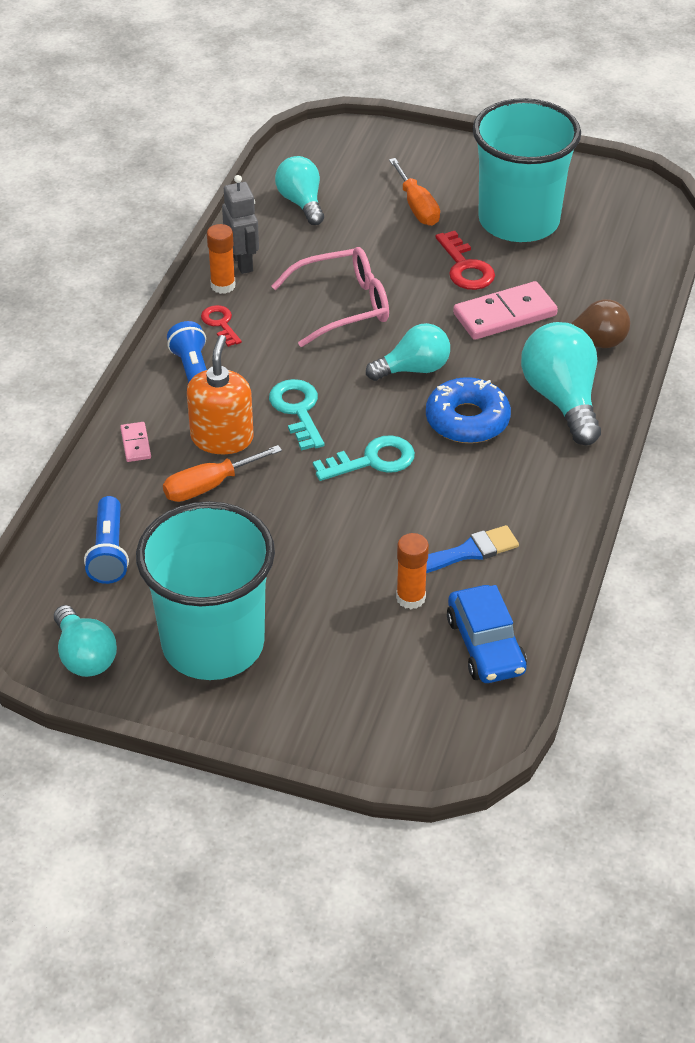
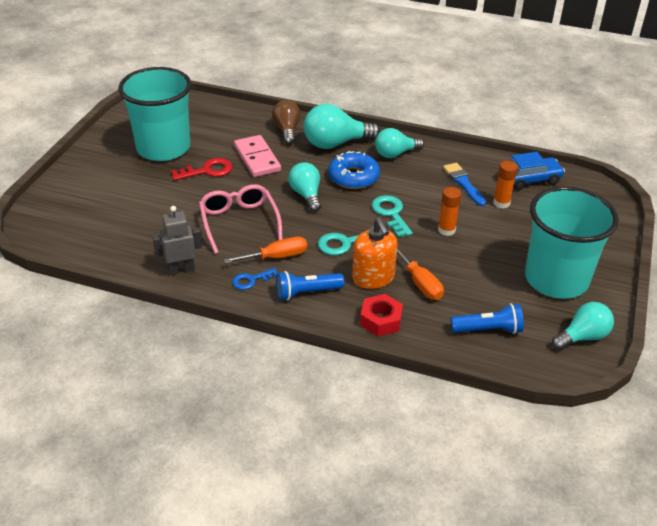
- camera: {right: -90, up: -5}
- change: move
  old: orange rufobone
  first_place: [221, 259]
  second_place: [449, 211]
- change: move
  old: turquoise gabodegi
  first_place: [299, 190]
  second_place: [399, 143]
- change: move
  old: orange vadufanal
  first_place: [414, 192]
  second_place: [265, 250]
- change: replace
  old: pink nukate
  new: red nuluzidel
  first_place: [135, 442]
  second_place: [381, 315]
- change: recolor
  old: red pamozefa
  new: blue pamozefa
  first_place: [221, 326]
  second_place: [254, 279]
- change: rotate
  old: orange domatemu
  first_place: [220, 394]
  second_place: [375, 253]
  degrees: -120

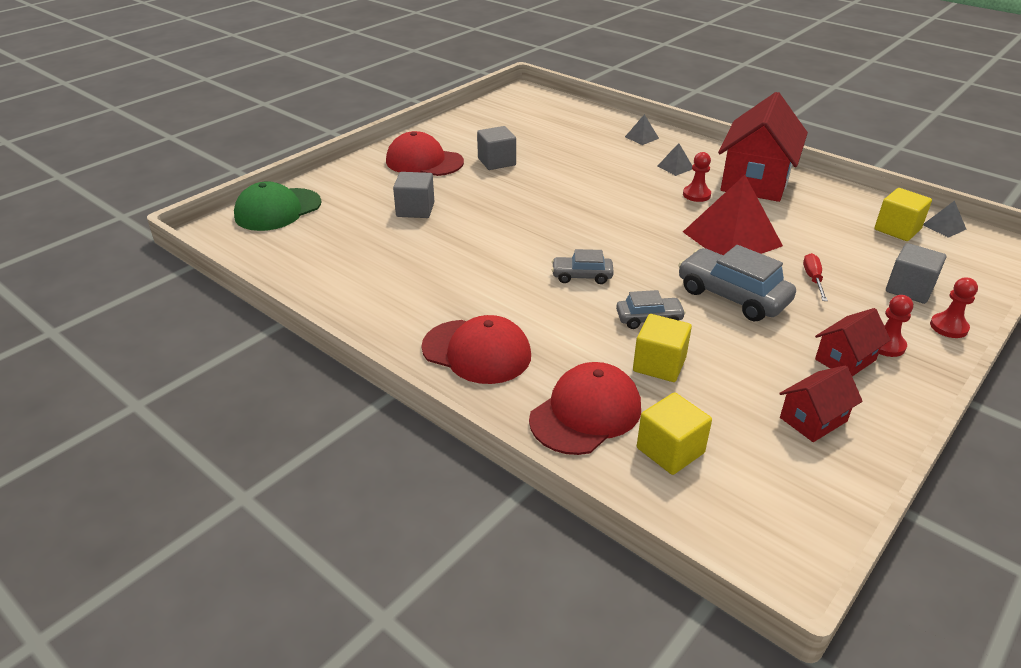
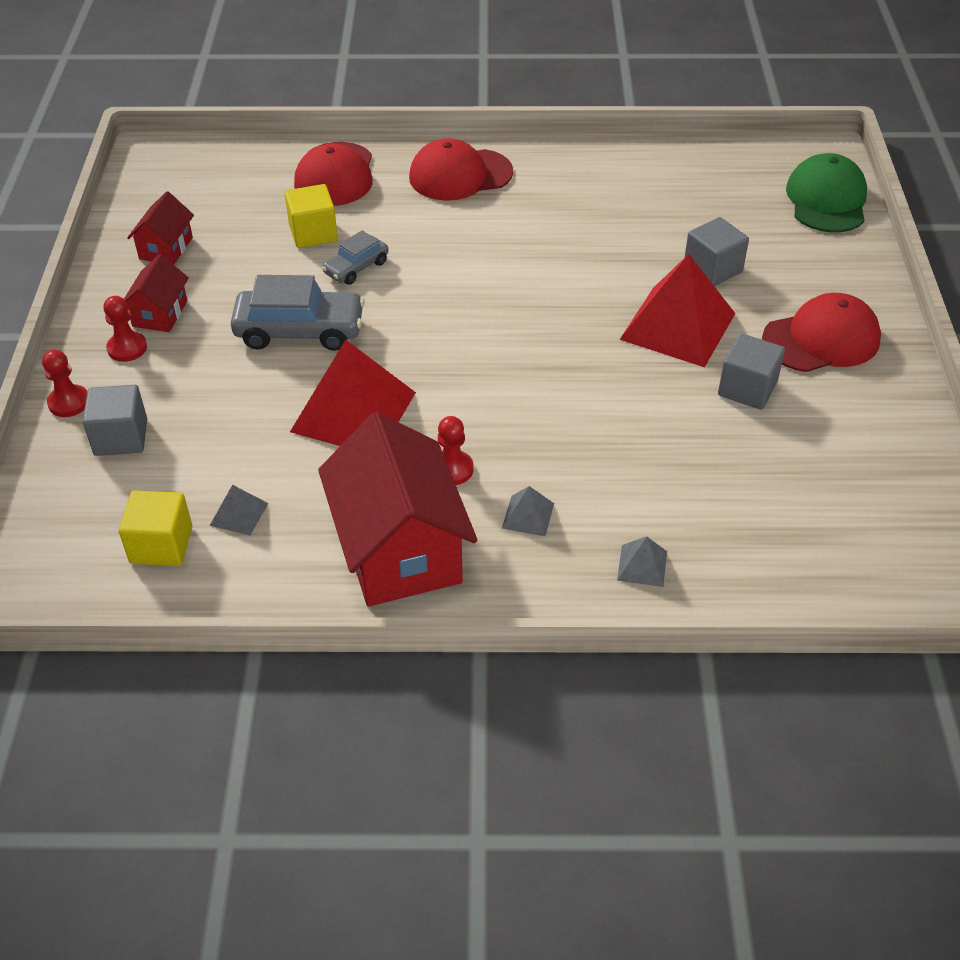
- camera: {right: 140, up: 10}
- change: delete
  old: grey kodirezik
  first_place: [583, 266]
- change: delete
  old: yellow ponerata
  first_place: [674, 433]
- change: delete
  old: red vadufanal
  first_place: [815, 277]
- change: insert
  new: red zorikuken
  second_place: [677, 310]
- change: move
  old: grey zorikuken
  first_place: [944, 219]
  second_place: [239, 510]

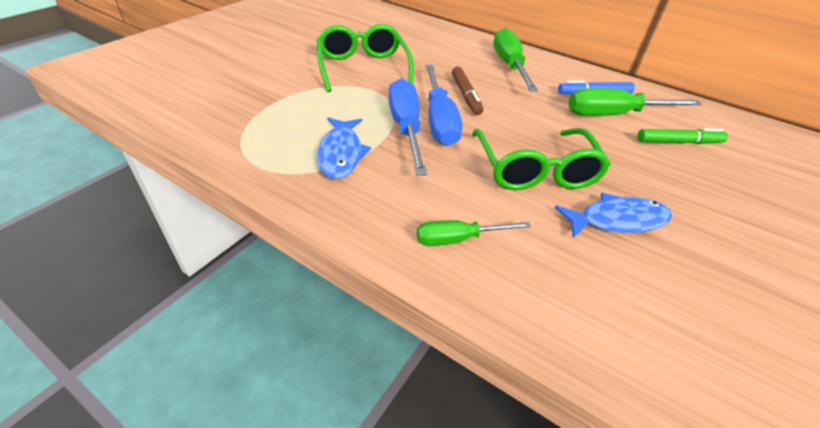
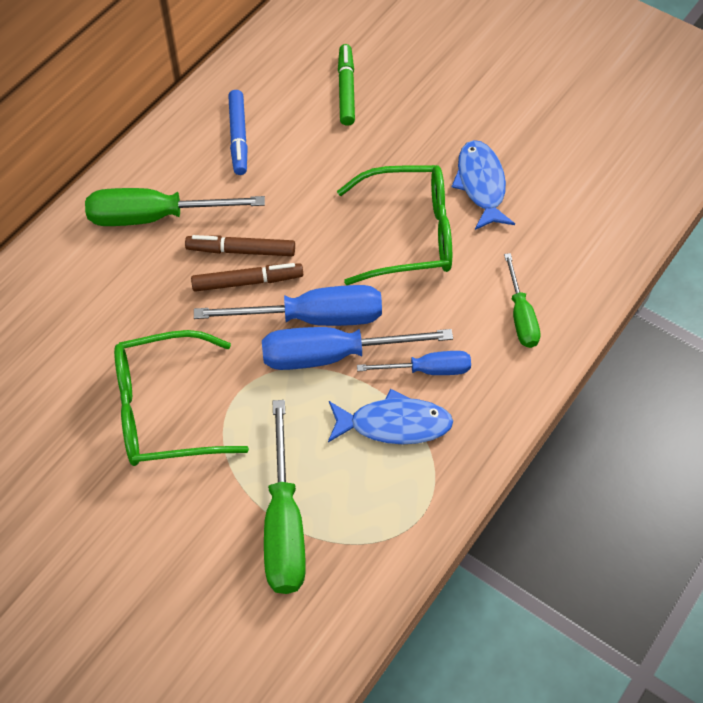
- camera: {right: -85, up: 15}
- change: insert
  new: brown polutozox
  second_place: [240, 245]
- change: insert
  new: blue vadufanal
  second_place: [414, 363]
- change: move
  old: green vadufanal
  first_place: [635, 102]
  second_place: [285, 497]

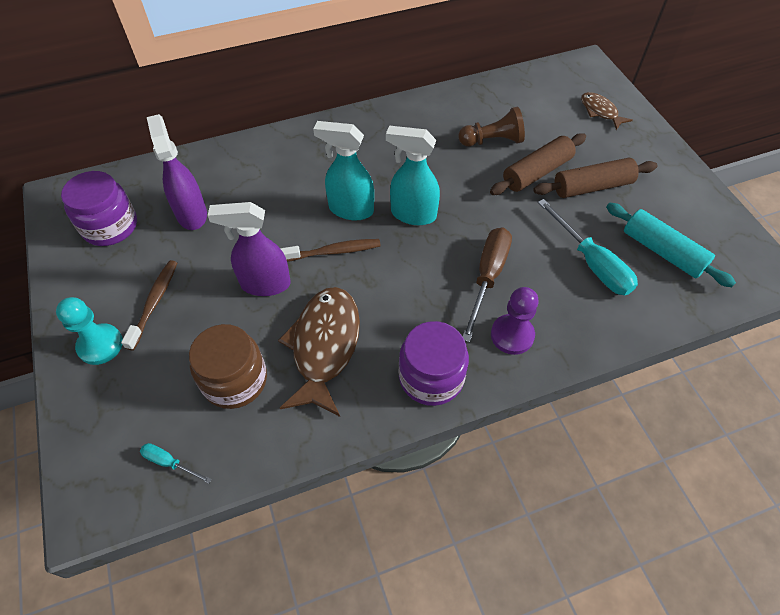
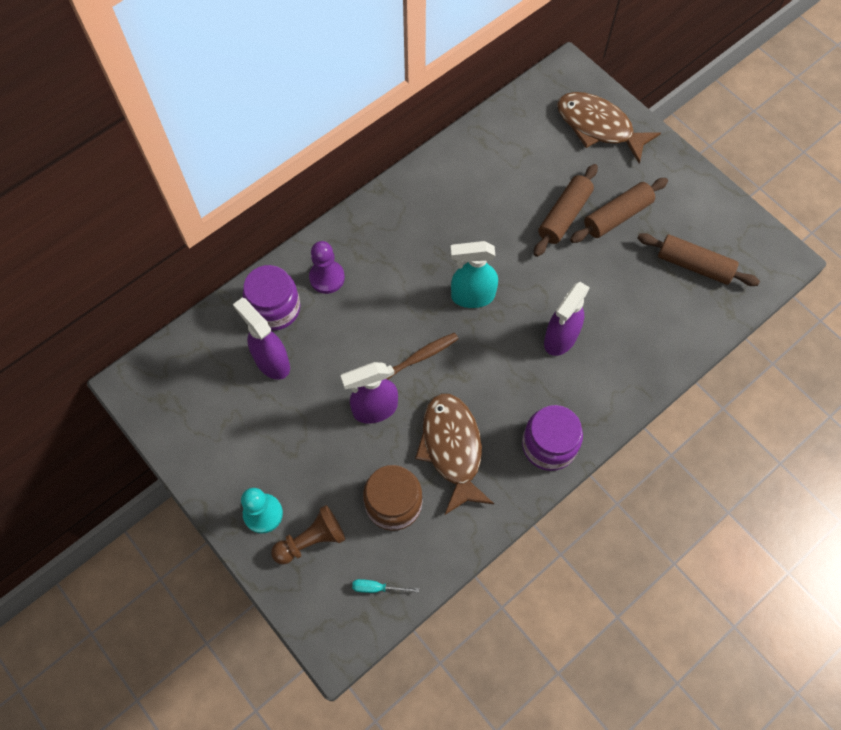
- camera: {right: -20, up: 10}
- change: delete
  old: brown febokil
  first_place: [149, 305]
- change: delete
  old: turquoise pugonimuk
  first_place: [343, 170]
- change: delete
  old: turquoise vadufanal
  first_place: [588, 247]
- change: move
  old: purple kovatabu
  first_place: [99, 208]
  second_place: [271, 298]
- change: move
  old: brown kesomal
  first_place: [491, 127]
  second_place: [308, 535]
- change: move
  old: purple kesomal
  first_place: [514, 321]
  second_place: [327, 267]
- change: replace
  old: brown vadufanal
  new: purple pugonimuk
  first_place: [487, 285]
  second_place: [567, 319]
- change: recolor
  old: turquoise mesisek
  new: brown mesisek
  first_place: [671, 245]
  second_place: [698, 259]
- change: resize
  old: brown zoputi
  first_place: [607, 111]
  second_place: [609, 128]
  factor: 1.89

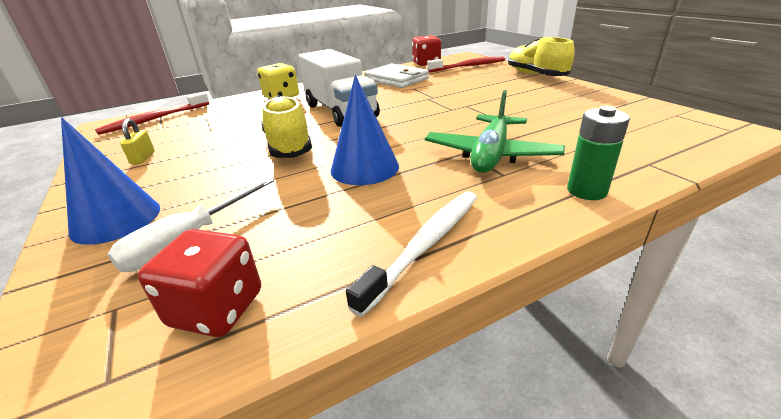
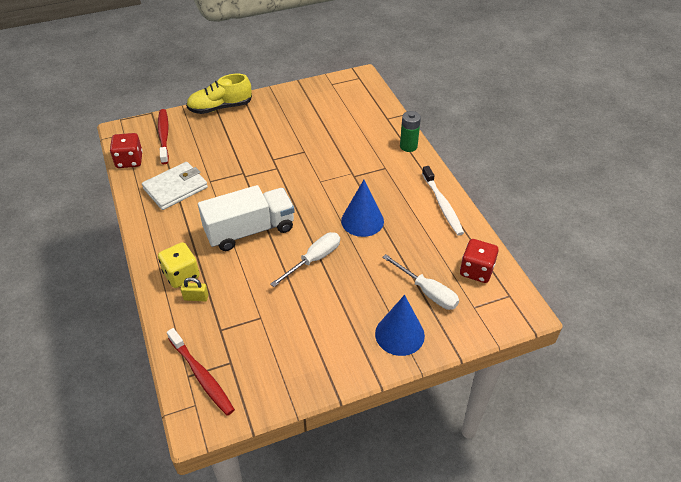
- camera: {right: -85, up: 15}
- change: delete
  old: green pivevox
  first_place: [495, 131]
- change: move
  old: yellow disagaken
  first_place: [137, 141]
  second_place: [194, 289]
- change: replace
  old: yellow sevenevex
  new: white vadufanal
  first_place: [287, 127]
  second_place: [305, 259]
- change: rotate
  old: white febokil
  first_place: [411, 254]
  second_place: [443, 201]
  degrees: -150

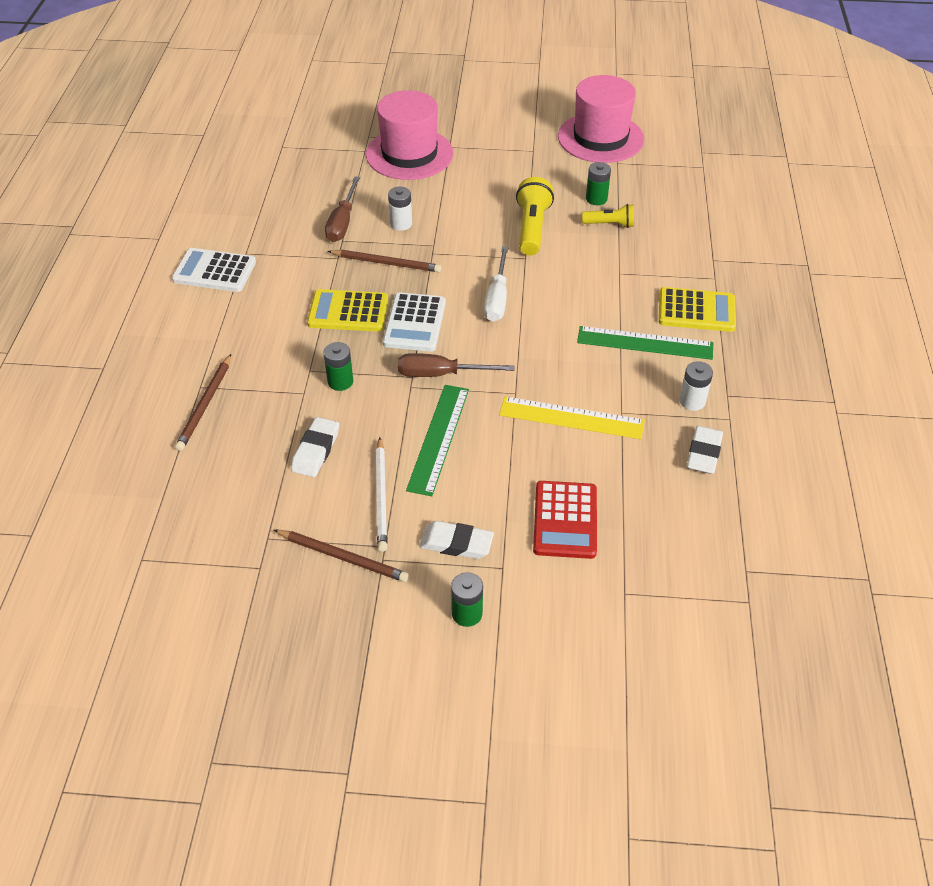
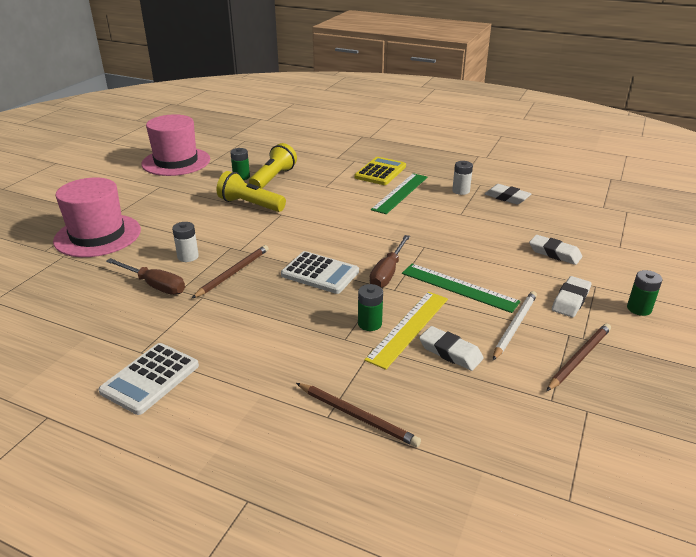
- camera: {right: -70, up: -15}
- change: delete
  old: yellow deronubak
  first_place: [347, 310]
- change: delete
  old: white vadufanal
  first_place: [496, 284]
- change: move
  old: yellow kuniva
  first_place: [572, 417]
  second_place: [406, 331]
- change: replace
  old: red deronubak
  new: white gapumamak
  first_place: [565, 520]
  second_place: [555, 250]
- change: rotate
  old: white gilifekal
  first_place: [381, 494]
  second_place: [515, 325]
  degrees: -75
- change: resize
  old: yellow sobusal
  first_place: [608, 216]
  second_place: [273, 166]
  factor: 1.63

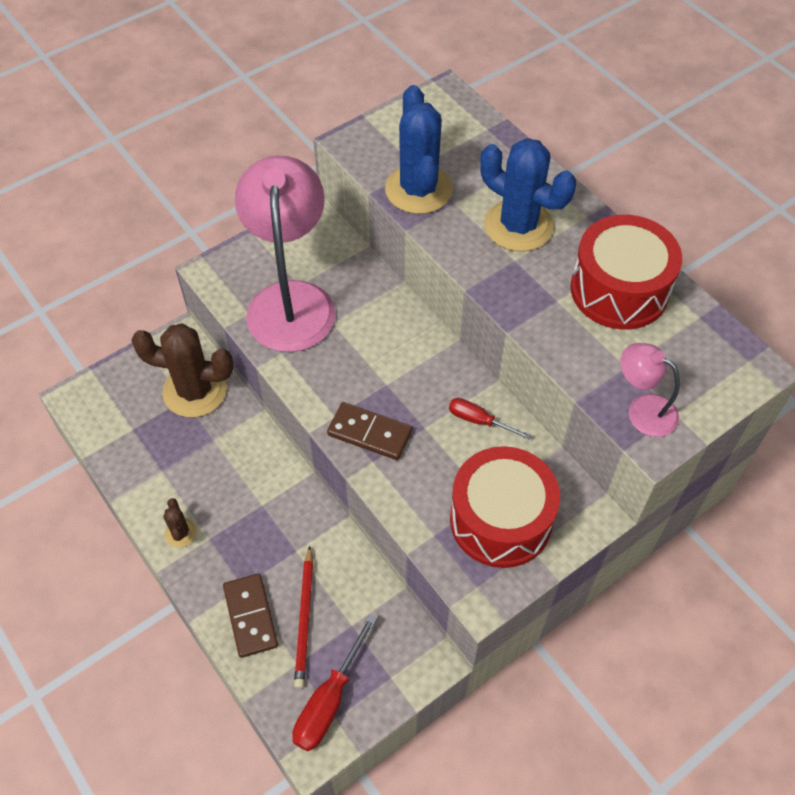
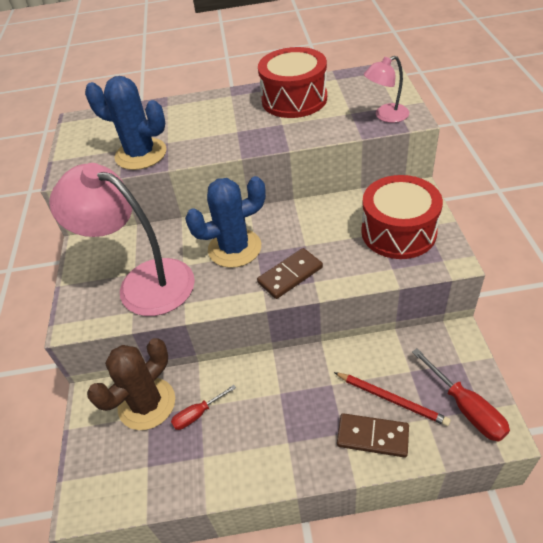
- camera: {right: -55, up: -10}
- change: delete
  old: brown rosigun
  first_place: [180, 522]
- change: move
  old: red vadufanal
  first_place: [490, 419]
  second_place: [203, 407]
- change: move
  old: blue rosigun
  first_place: [528, 195]
  second_place: [225, 222]

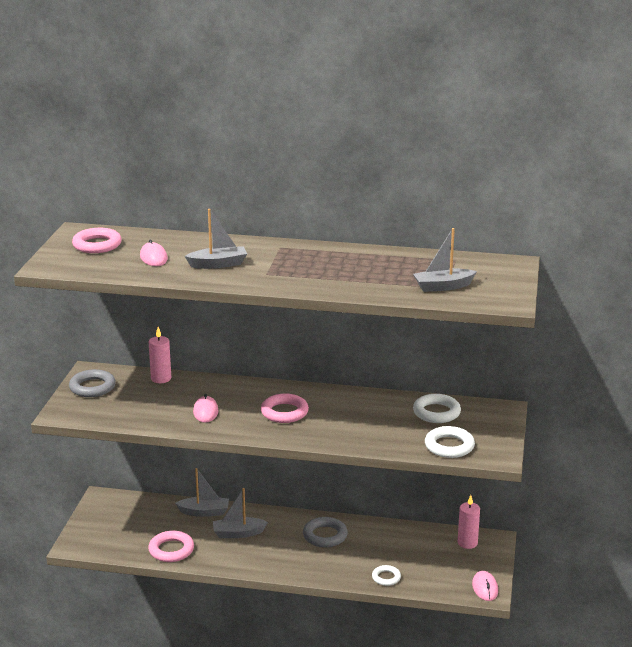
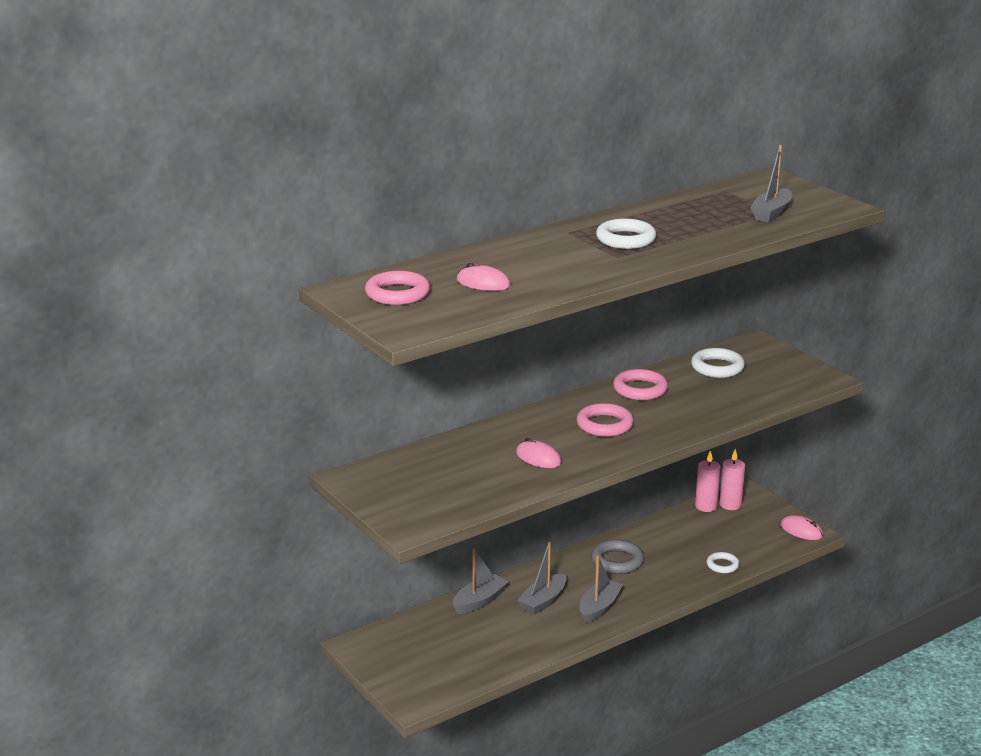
- camera: {right: -45, up: 0}
- change: delete
  old: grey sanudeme
  first_place: [92, 383]
- change: move
  old: pink sanudeme
  first_place: [171, 546]
  second_place: [640, 384]
- change: move
  old: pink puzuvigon
  first_place: [160, 355]
  second_place: [708, 481]
- change: move
  old: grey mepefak
  first_place: [216, 239]
  second_place: [601, 589]
- change: move
  old: white sanudeme
  first_place: [450, 442]
  second_place: [626, 233]

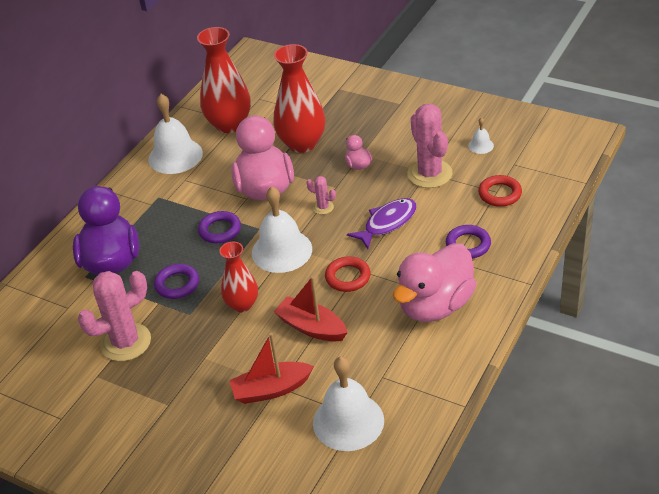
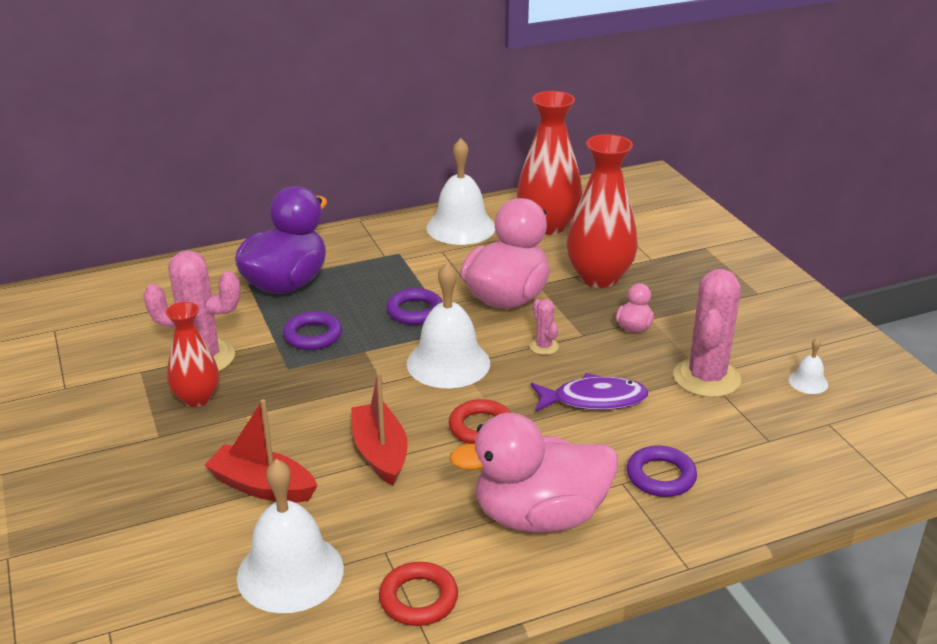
- camera: {right: 35, up: -10}
- change: move
  old: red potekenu
  first_place: [238, 277]
  second_place: [192, 354]
- change: move
  old: red sanudeme
  first_place: [500, 191]
  second_place: [418, 594]

